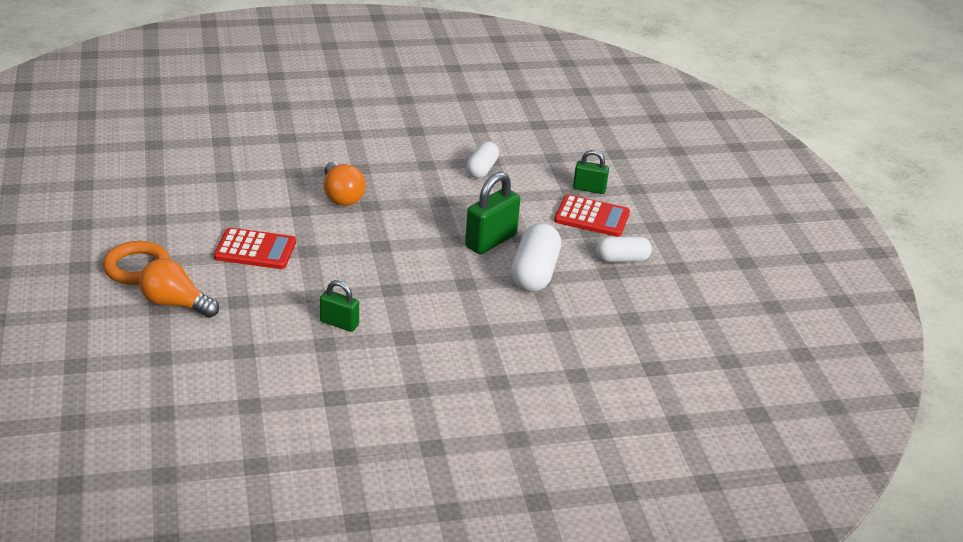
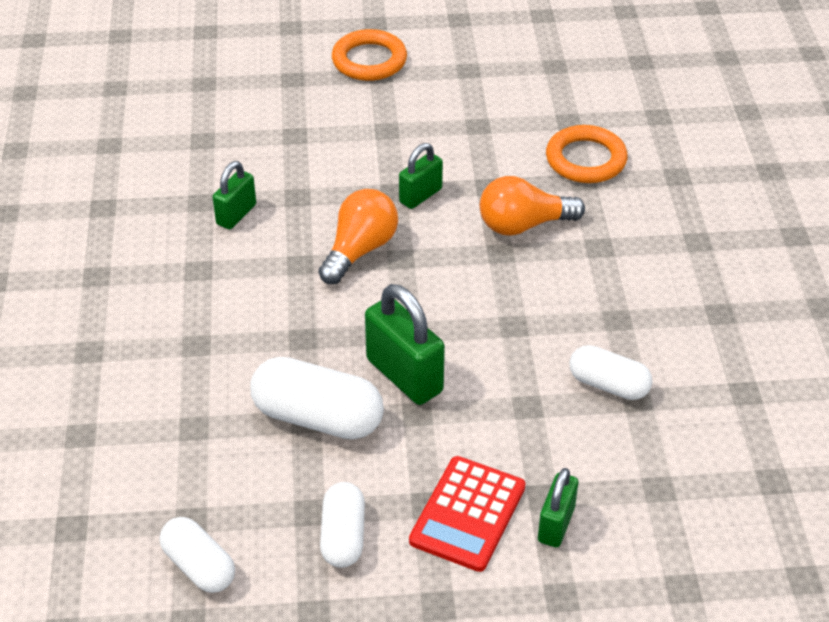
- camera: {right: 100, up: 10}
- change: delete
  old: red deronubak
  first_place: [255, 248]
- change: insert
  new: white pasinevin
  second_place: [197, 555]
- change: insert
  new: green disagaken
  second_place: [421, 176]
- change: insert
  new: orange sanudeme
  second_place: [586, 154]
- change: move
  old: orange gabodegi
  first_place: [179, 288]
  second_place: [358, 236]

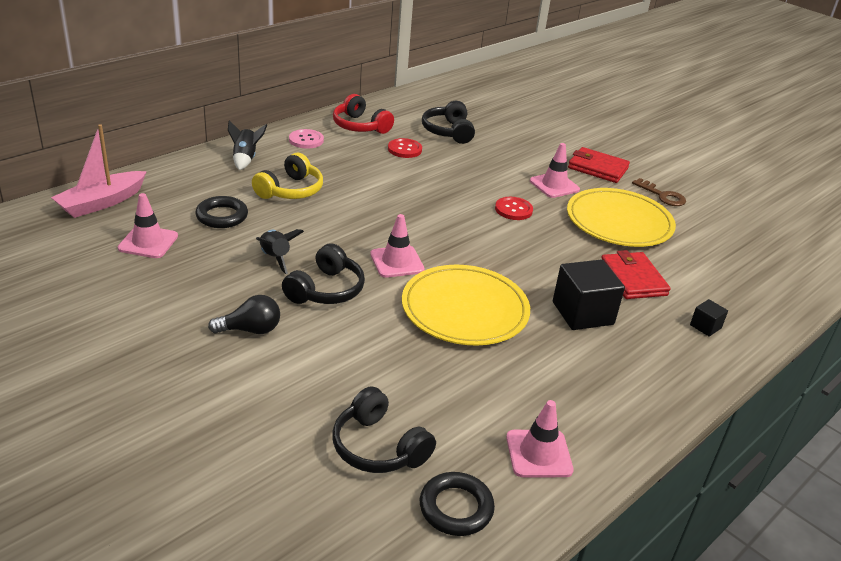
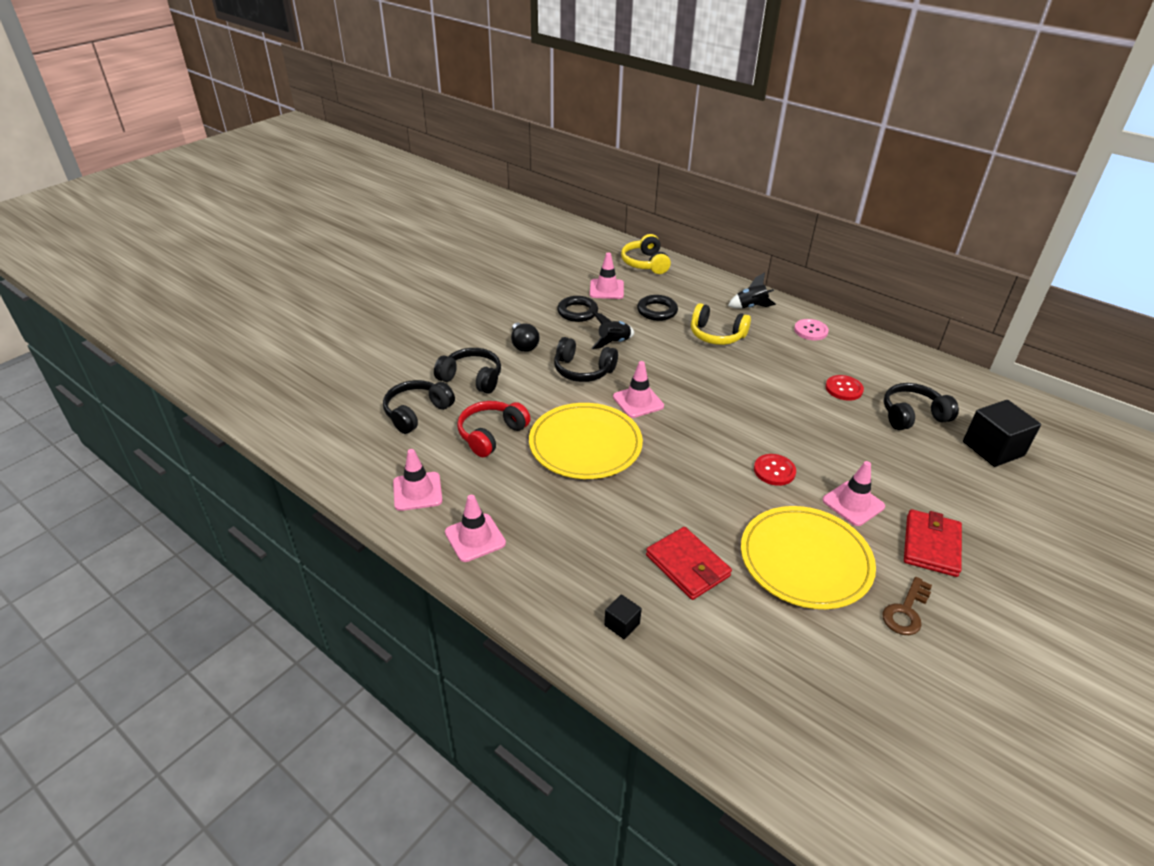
- camera: {right: 85, up: 5}
- change: insert
  new: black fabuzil
  second_place: [467, 371]
- change: insert
  new: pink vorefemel
  second_place: [475, 528]
- change: move
  old: red fabuzil
  first_place: [363, 114]
  second_place: [494, 429]
- change: move
  old: black sanudeme
  first_place: [457, 504]
  second_place: [577, 309]
- change: move
  old: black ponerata
  first_place: [589, 294]
  second_place: [1002, 433]
- change: replace
  old: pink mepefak
  new: yellow fabuzil
  first_place: [99, 171]
  second_place: [646, 254]
- change: rotate
  old: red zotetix
  first_place: [636, 274]
  second_place: [689, 563]
  degrees: 75

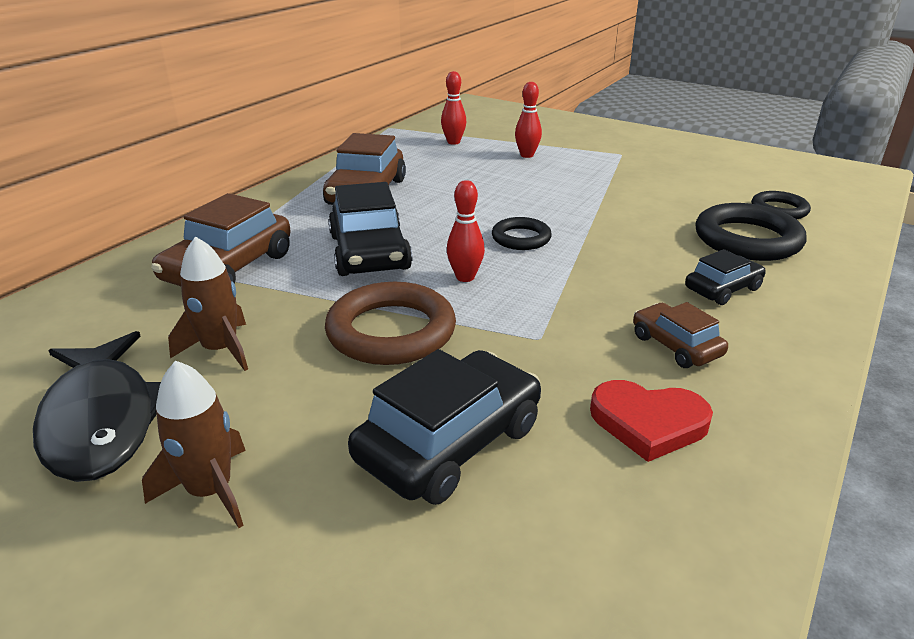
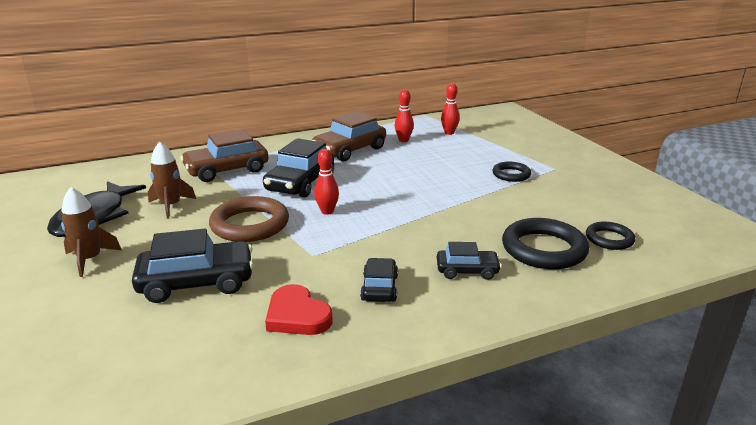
- camera: {right: 35, up: -5}
- change: move
  old: black sanudeme
  first_place: [522, 233]
  second_place: [511, 172]
- change: move
  old: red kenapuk
  first_place: [528, 120]
  second_place: [404, 115]
- change: recolor
  old: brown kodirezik
  new: black kodirezik
  first_place: [680, 335]
  second_place: [379, 280]

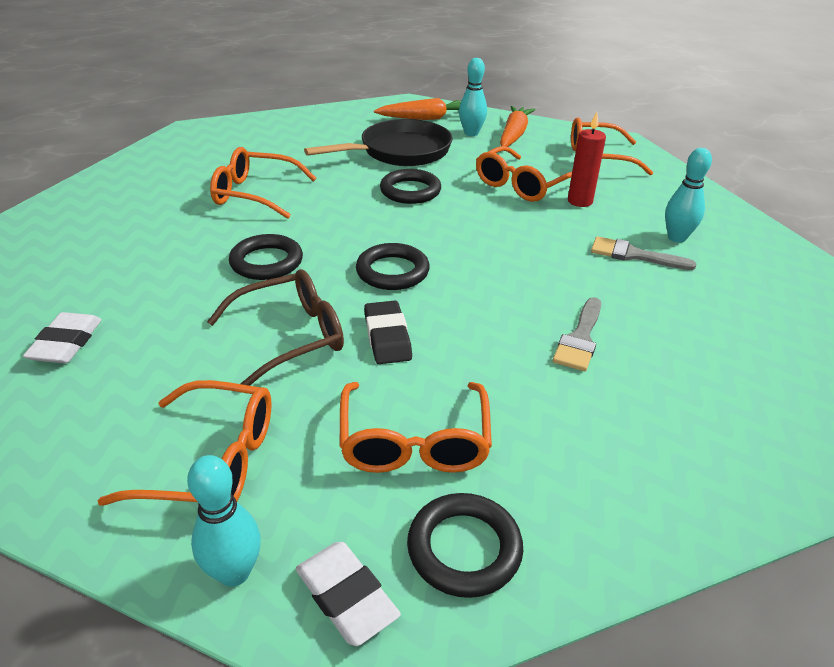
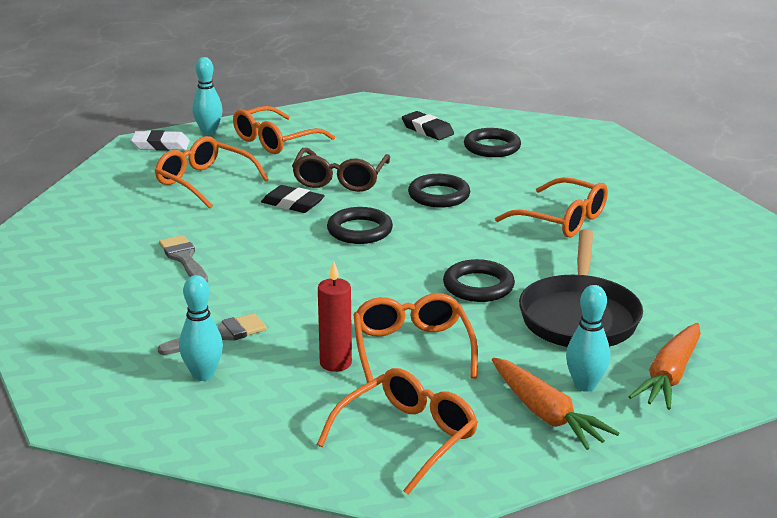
- camera: {right: 130, up: -10}
- change: move
  old: black sanudeme
  first_place: [465, 545]
  second_place: [492, 142]
- change: recolor
  old: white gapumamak
  new: black gapumamak
  first_place: [62, 337]
  second_place: [428, 125]
- change: rotate
  old: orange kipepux
  first_place: [263, 183]
  second_place: [551, 207]
  degrees: 75

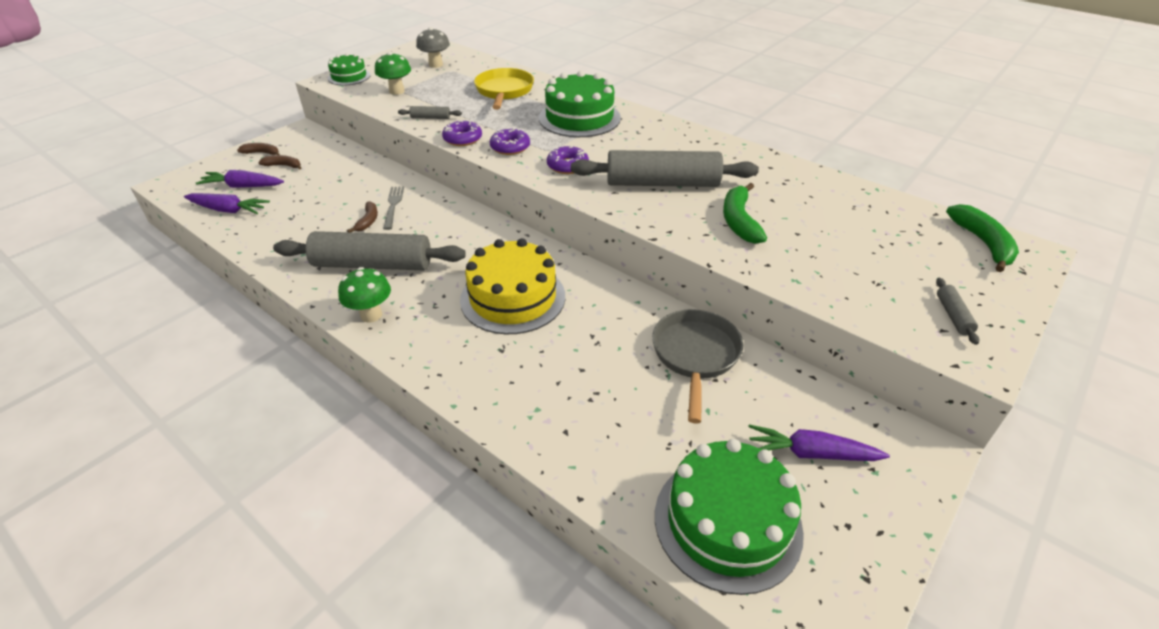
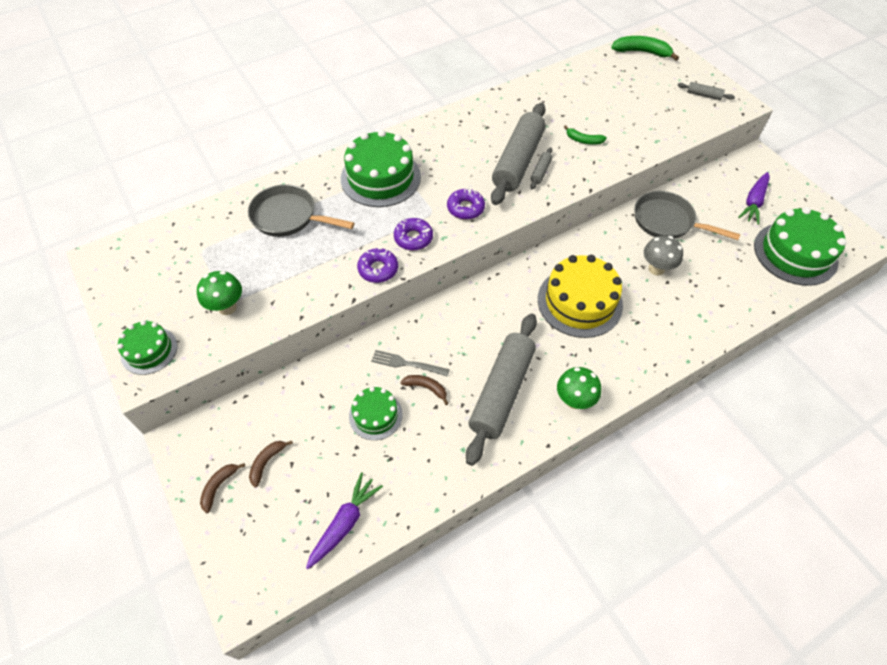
- camera: {right: -70, up: 15}
- change: delete
  old: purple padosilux
  first_place: [240, 179]
- change: insert
  new: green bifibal
  second_place: [376, 413]
- change: move
  old: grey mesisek
  first_place: [430, 112]
  second_place: [541, 168]
- change: move
  old: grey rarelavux
  first_place: [433, 47]
  second_place: [663, 256]
- change: recolor
  old: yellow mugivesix
  new: grey mugivesix
  first_place: [504, 89]
  second_place: [301, 210]
- change: resize
  old: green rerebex
  first_place: [745, 213]
  second_place: [585, 135]
  factor: 0.59

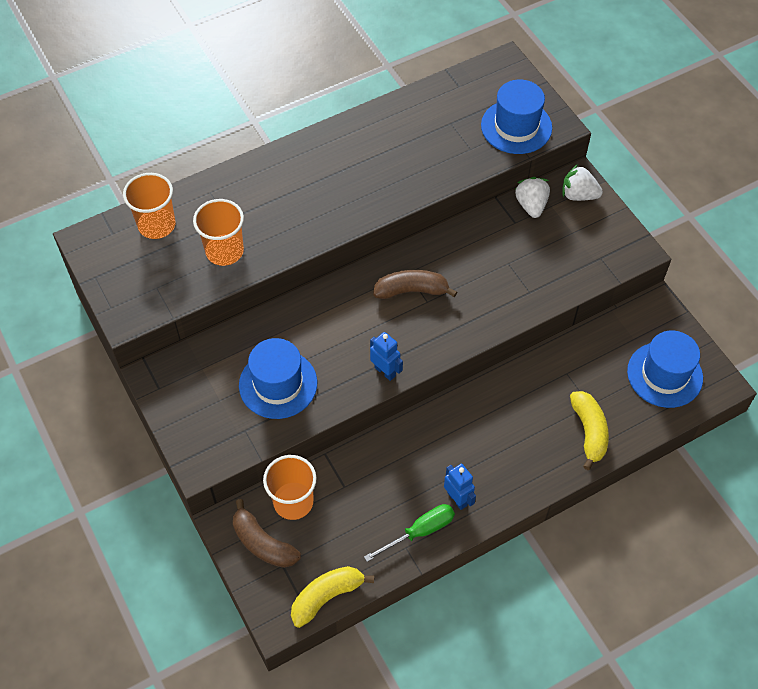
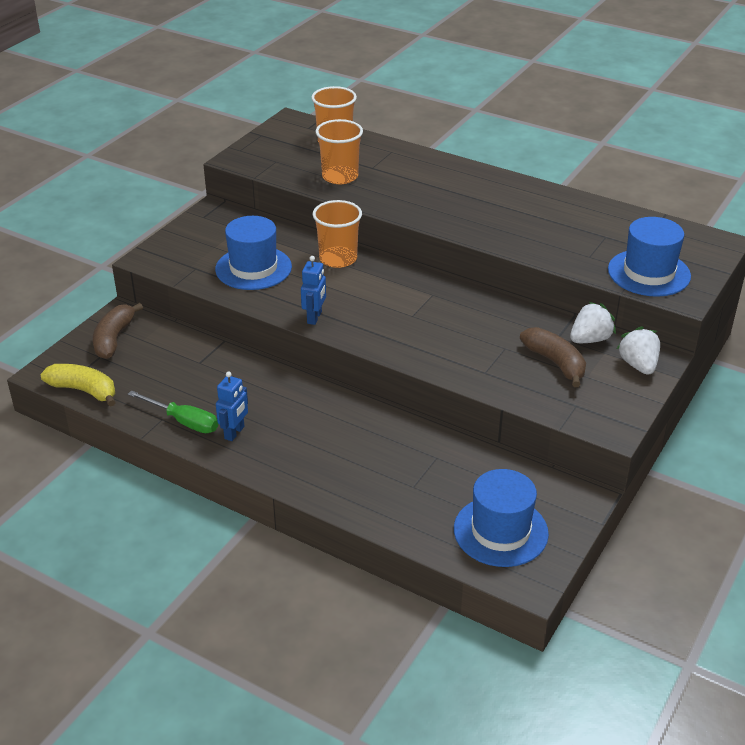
- camera: {right: 60, up: -20}
- change: delete
  old: yellow rerebex
  first_place: [589, 430]
- change: move
  old: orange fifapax
  first_place: [290, 487]
  second_place: [337, 234]
- change: move
  old: brown rerebex
  first_place: [415, 284]
  second_place: [553, 357]

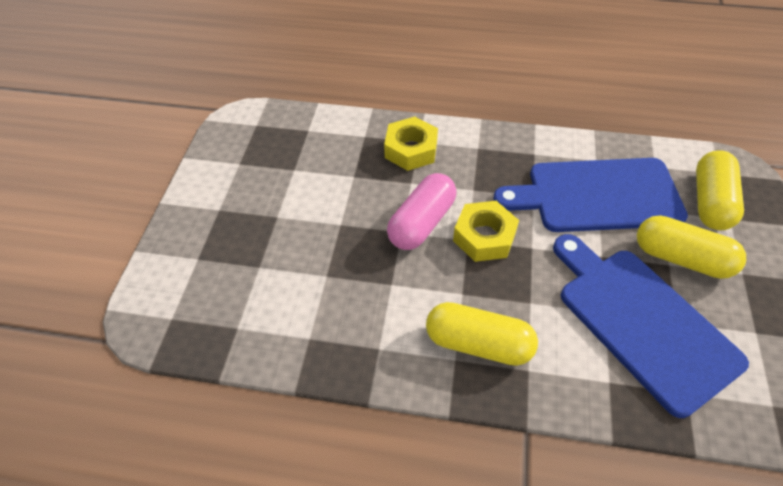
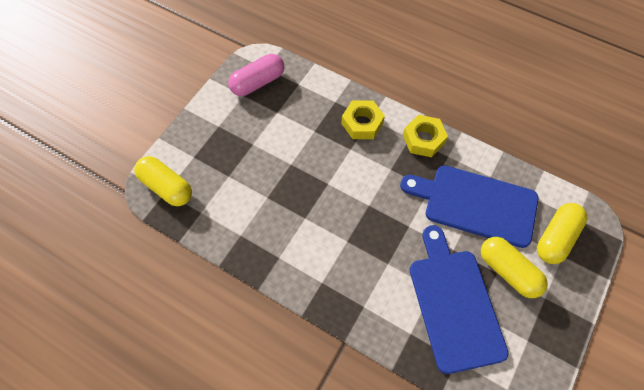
- camera: {right: 20, up: 10}
- change: move
  old: pink pasinevin
  first_place: [421, 211]
  second_place: [256, 75]
- change: move
  old: yellow pasinevin
  first_place: [482, 334]
  second_place: [163, 181]
- change: move
  old: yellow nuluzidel
  first_place: [486, 231]
  second_place: [425, 136]

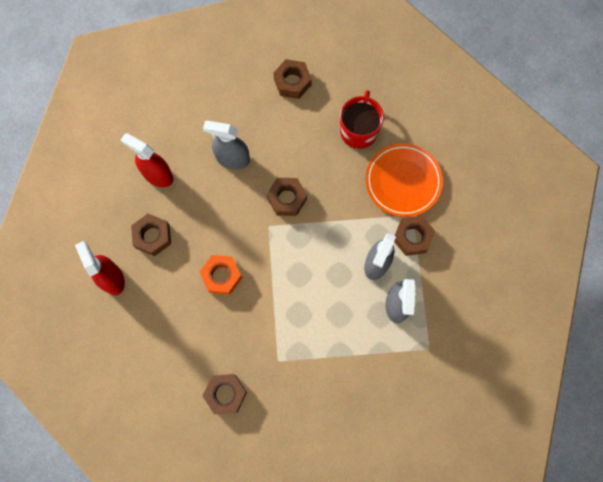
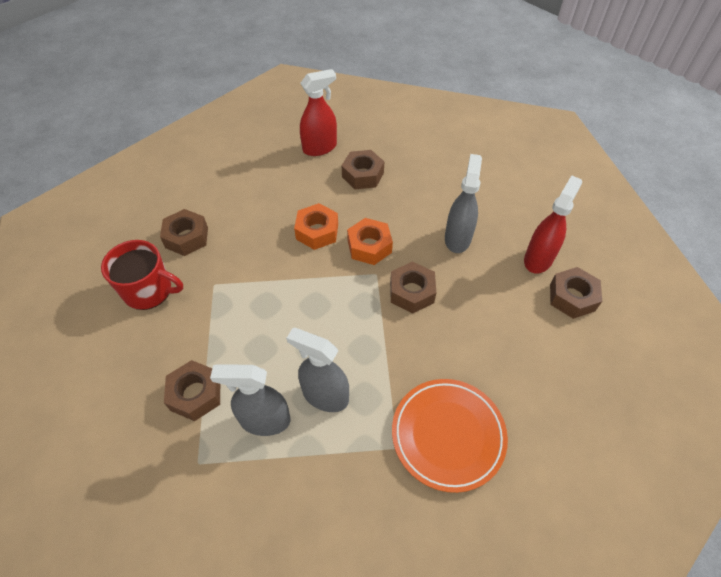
- camera: {right: 90, up: -20}
- change: insert
  new: orange nuluzidel
  second_place: [370, 241]
- change: move
  old: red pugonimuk
  first_place: [147, 160]
  second_place: [553, 224]
- change: move
  old: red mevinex
  first_place: [362, 119]
  second_place: [142, 275]
- change: move
  old: brown nuluzidel
  first_place: [414, 236]
  second_place: [192, 390]

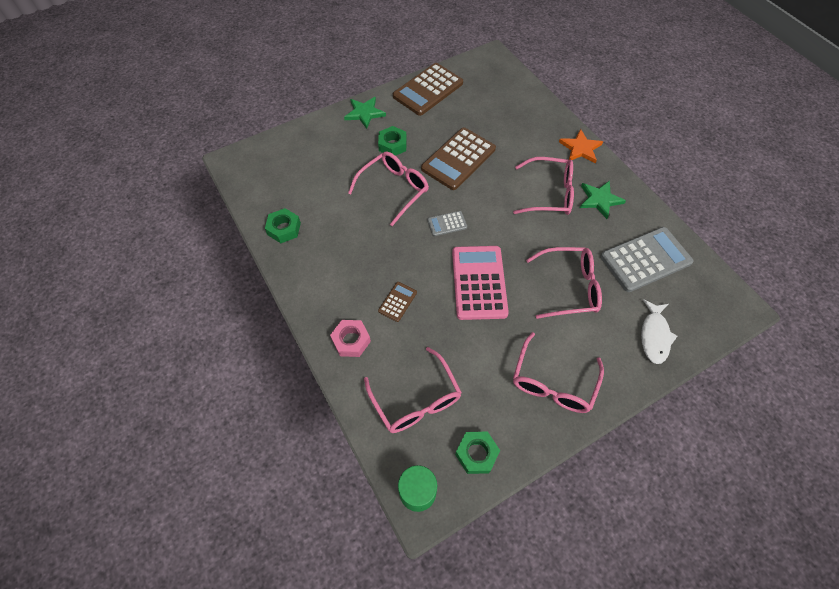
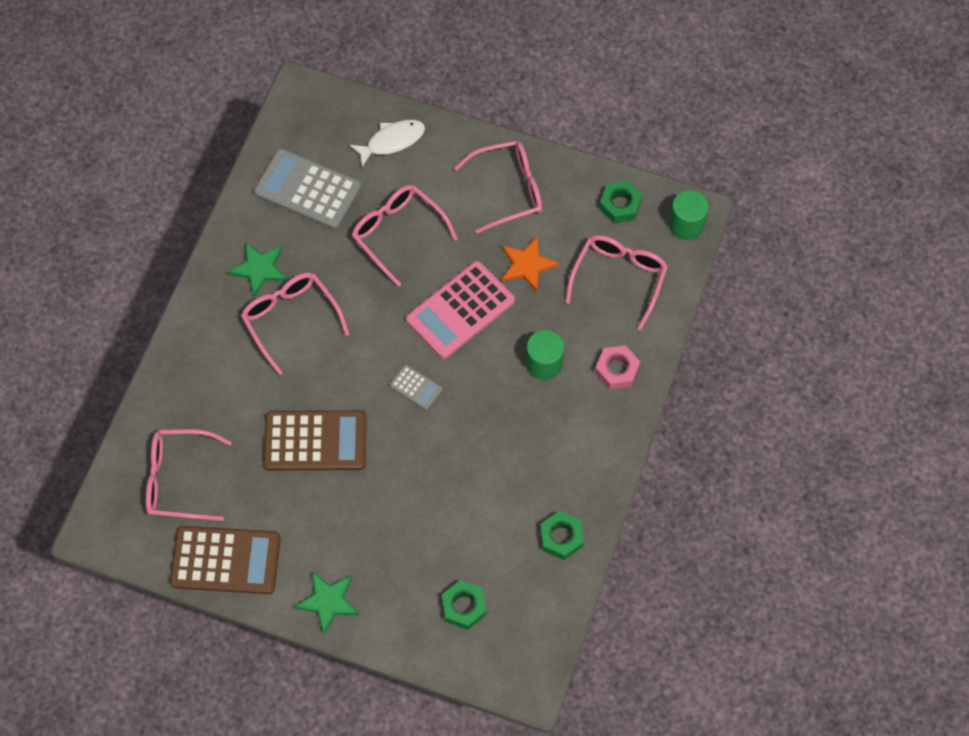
- camera: {right: -130, up: 5}
- change: move
  old: pink kipepux
  first_place: [388, 188]
  second_place: [189, 475]
- change: move
  old: green nuluzidel
  first_place: [392, 141]
  second_place: [464, 605]
- change: move
  old: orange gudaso
  first_place: [581, 146]
  second_place: [530, 264]
- change: replace
  old: brown deronubak
  new: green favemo
  first_place: [397, 302]
  second_place: [545, 355]

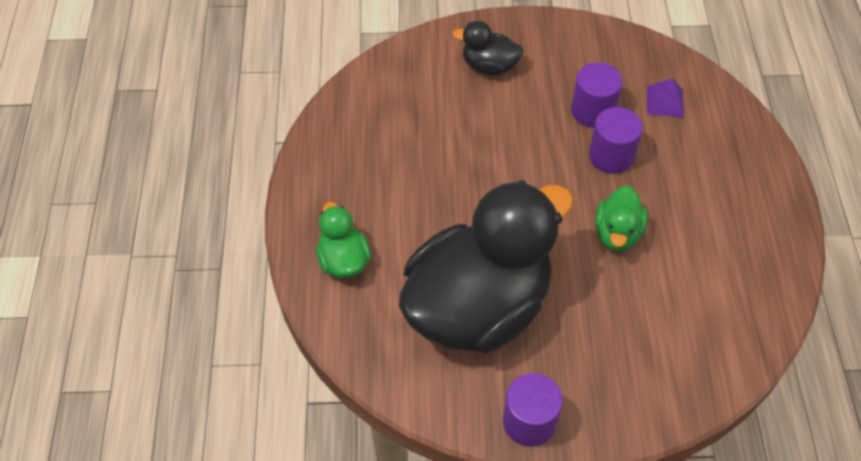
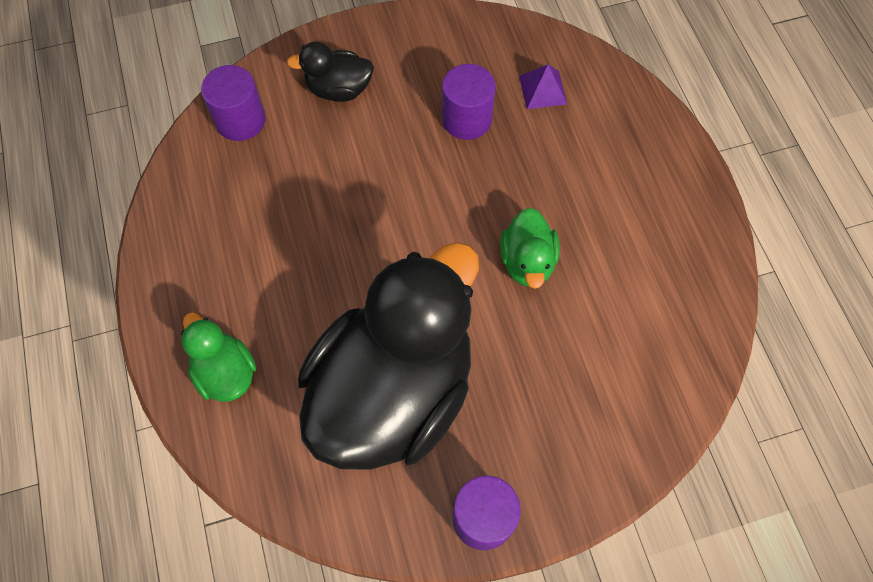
- camera: {right: -15, up: 10}
- change: move
  old: purple favemo
  first_place: [616, 140]
  second_place: [233, 103]

